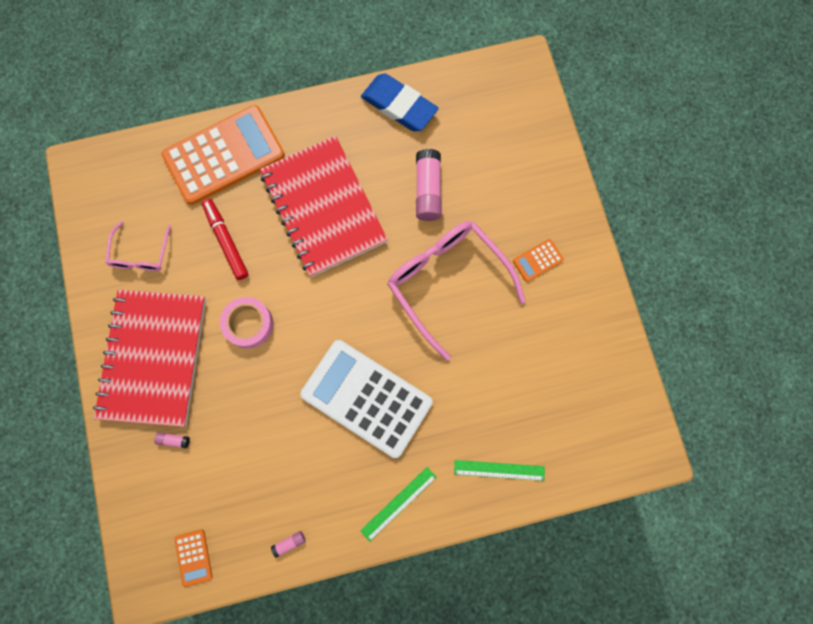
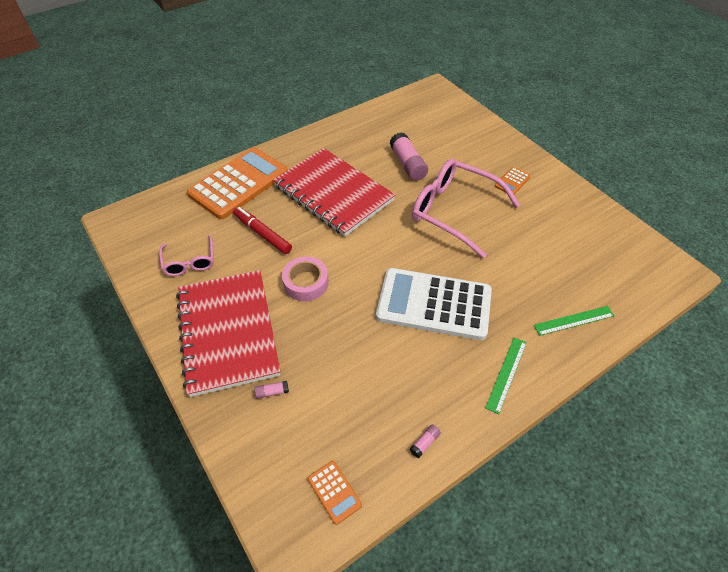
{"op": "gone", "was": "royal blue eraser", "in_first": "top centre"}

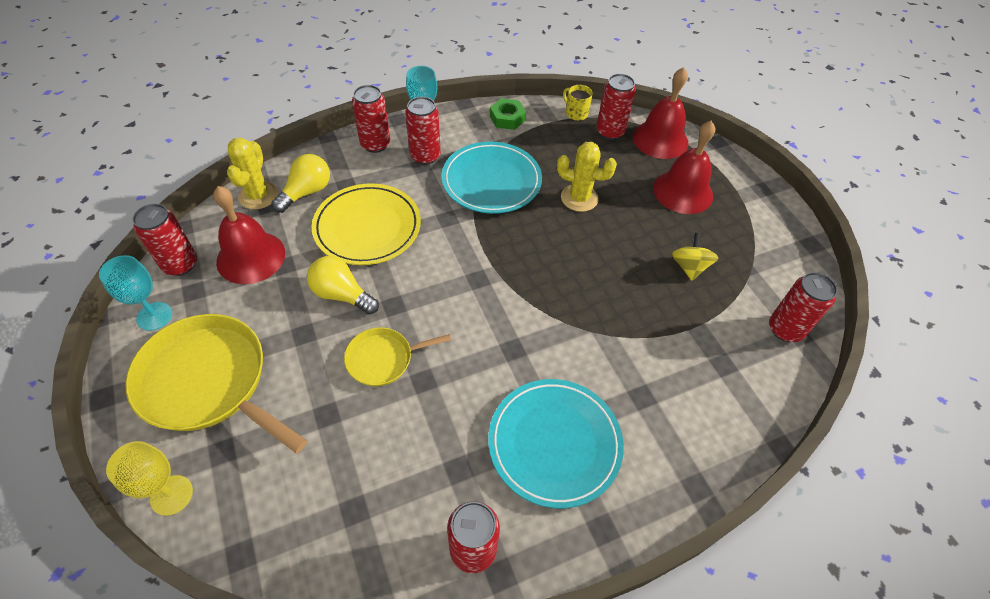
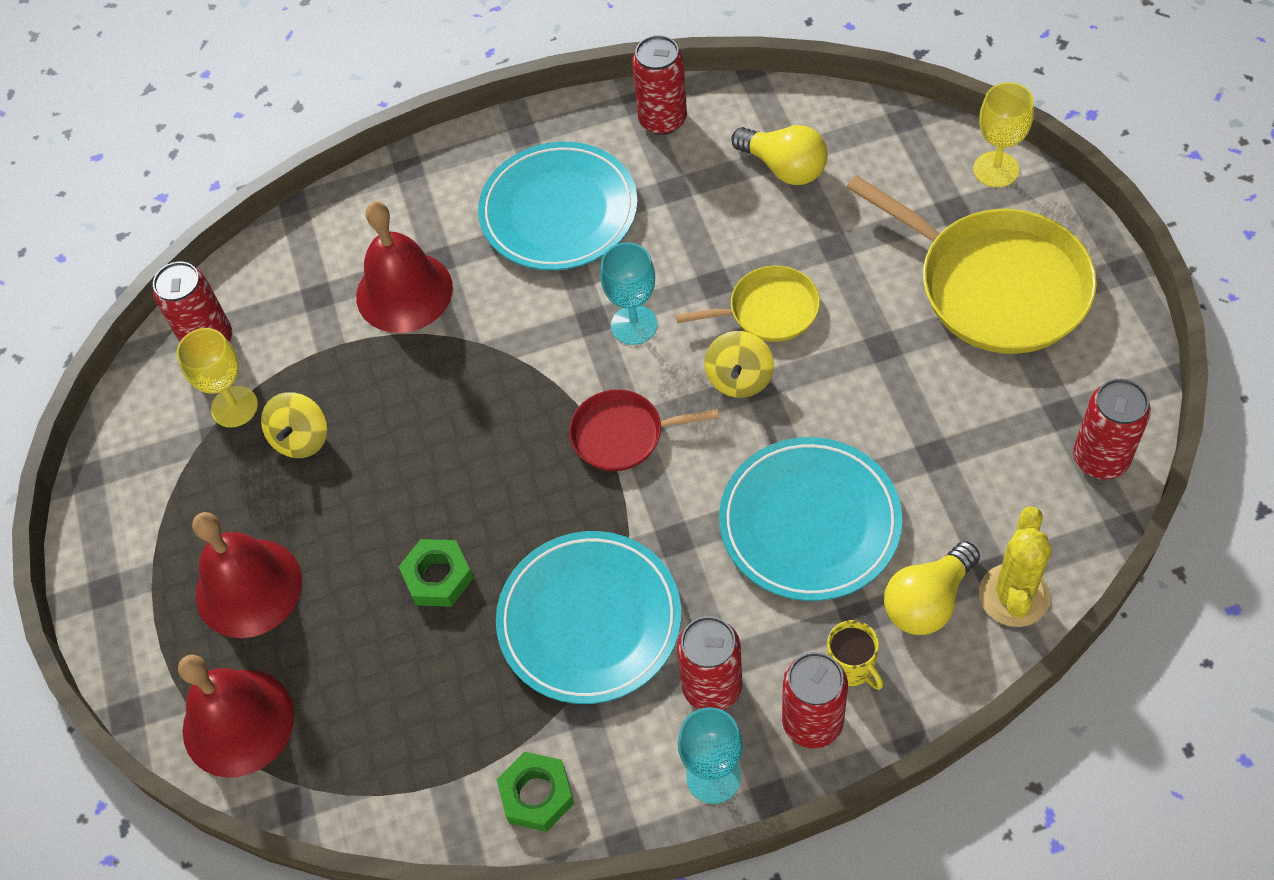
{"op": "new", "now": "yellow wine glass (no. 1 from left)", "in_second": "middle left"}
{"op": "shifted", "was": "scarlet hand bell (no. 1 from left in the first image)", "now": "scarlet hand bell (no. 3 from left)", "in_first": "middle left", "in_second": "top left"}
{"op": "swapped", "was": "yellow cactus (no. 2 from left)", "now": "leaf-green hexagon nut (no. 1 from left)", "in_first": "top centre", "in_second": "centre"}
{"op": "new", "now": "scarlet pan", "in_second": "centre"}
{"op": "shifted", "was": "aqua wine glass (no. 1 from left)", "in_first": "middle left", "in_second": "top centre"}
{"op": "new", "now": "yellow toy top (no. 2 from left)", "in_second": "centre"}
{"op": "repainted", "was": "yellow dinner plate", "now": "aqua dinner plate (no. 3 from left)", "in_first": "centre", "in_second": "centre"}
{"op": "shifted", "was": "yellow light bulb (no. 2 from left in the first image)", "now": "yellow light bulb (no. 1 from left)", "in_first": "centre", "in_second": "top centre"}
{"op": "shifted", "was": "yellow coffee mug", "in_first": "top centre", "in_second": "bottom right"}
{"op": "gone", "was": "scarlet can (no. 5 from left)", "in_first": "top centre"}

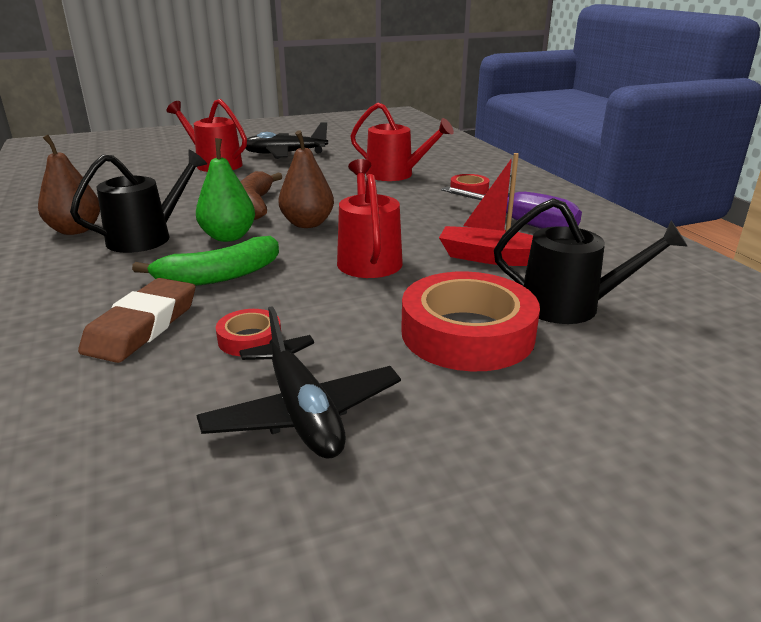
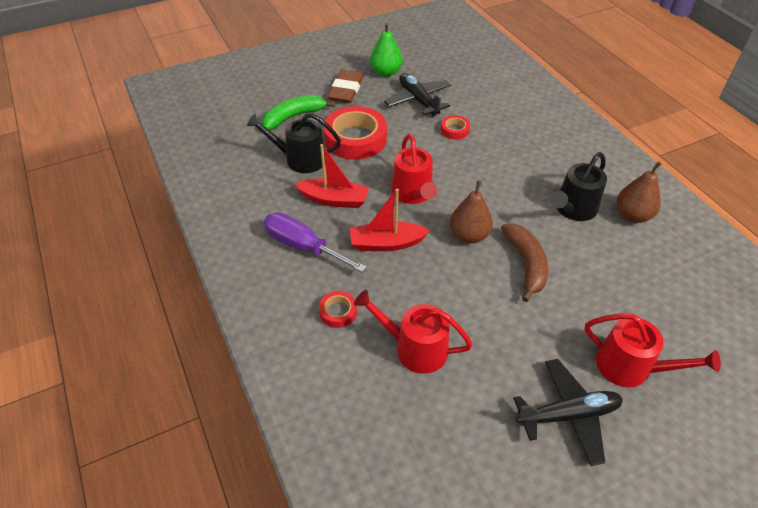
{"op": "shifted", "was": "leaf-green banana", "in_first": "middle left", "in_second": "top centre"}
{"op": "shifted", "was": "brown eraser", "in_first": "middle left", "in_second": "top centre"}
{"op": "new", "now": "scarlet sailboat (no. 2 from left)", "in_second": "centre"}
{"op": "shifted", "was": "leaf-green toy pear", "in_first": "top left", "in_second": "top centre"}

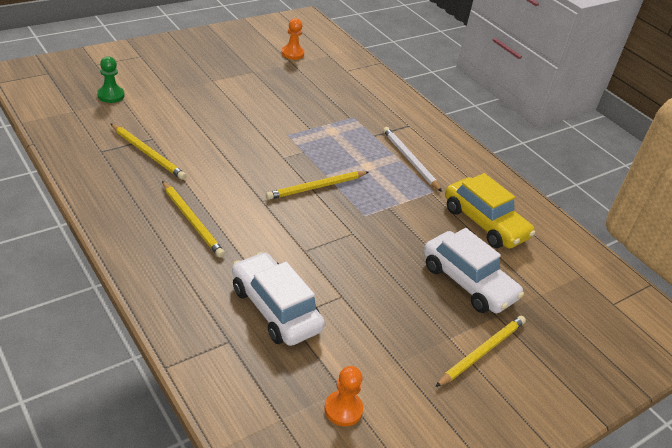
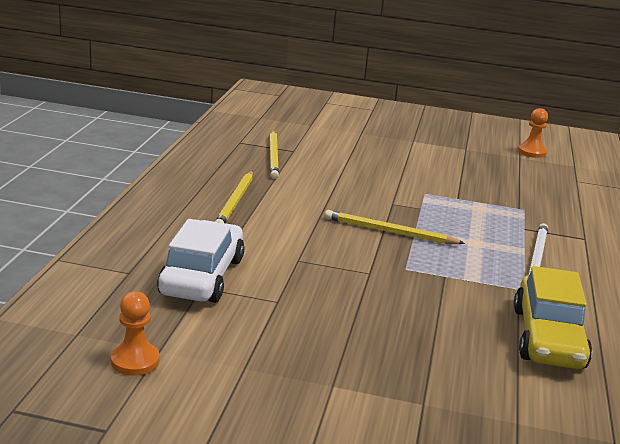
{"op": "gone", "was": "leaf-green game pawn", "in_first": "top left"}
{"op": "gone", "was": "white toy car (no. 2 from left)", "in_first": "middle right"}
{"op": "gone", "was": "yellow lead pencil (no. 4 from left)", "in_first": "bottom right"}

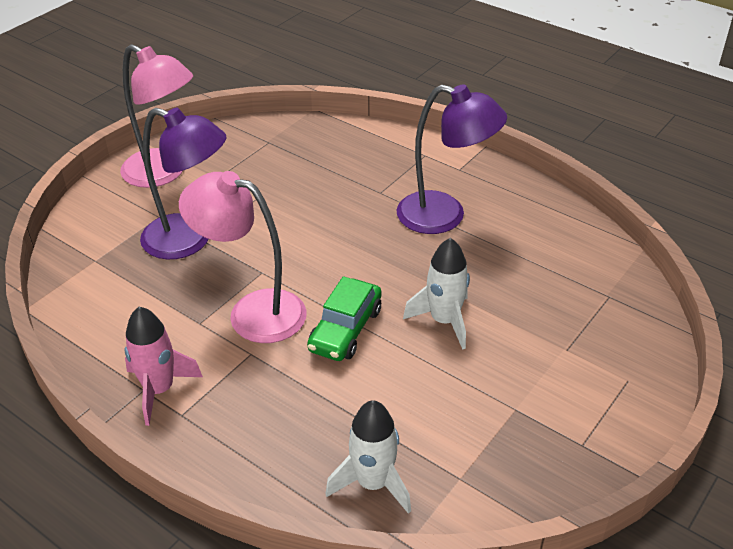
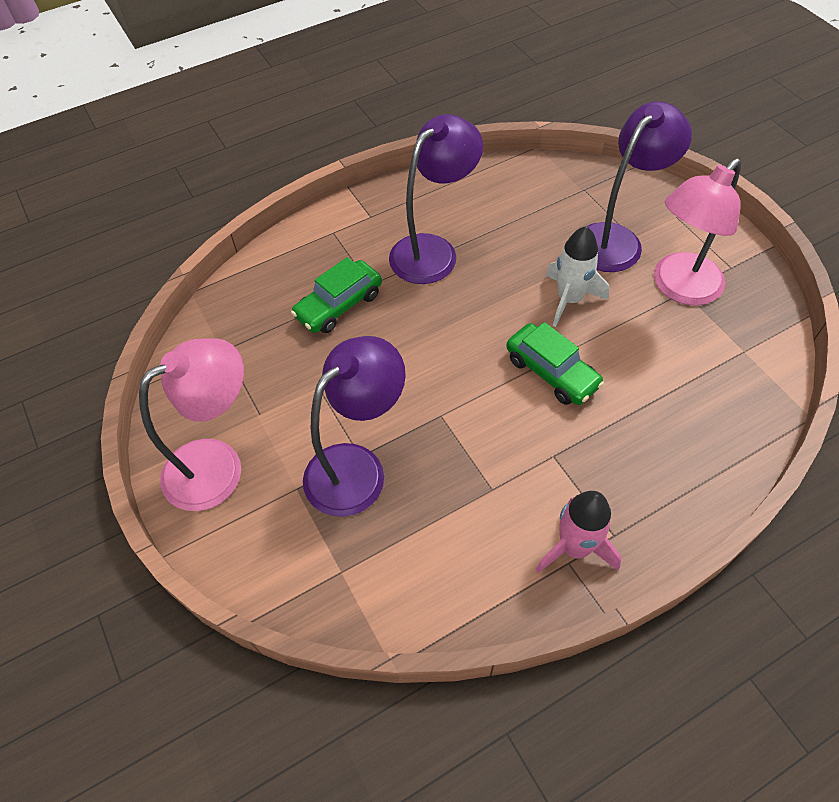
{"op": "new", "now": "leaf-green toy car (no. 1 from left)", "in_second": "centre"}
{"op": "new", "now": "royal purple desk lamp (no. 3 from left)", "in_second": "top right"}
{"op": "shifted", "was": "rose-pink desk lamp (no. 2 from left)", "in_first": "middle left", "in_second": "top right"}
{"op": "gone", "was": "white spaceship (no. 1 from left)", "in_first": "bottom centre"}

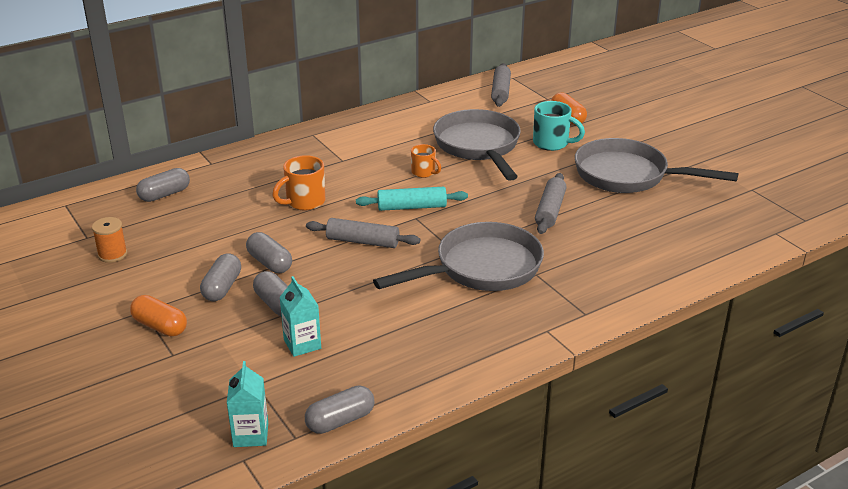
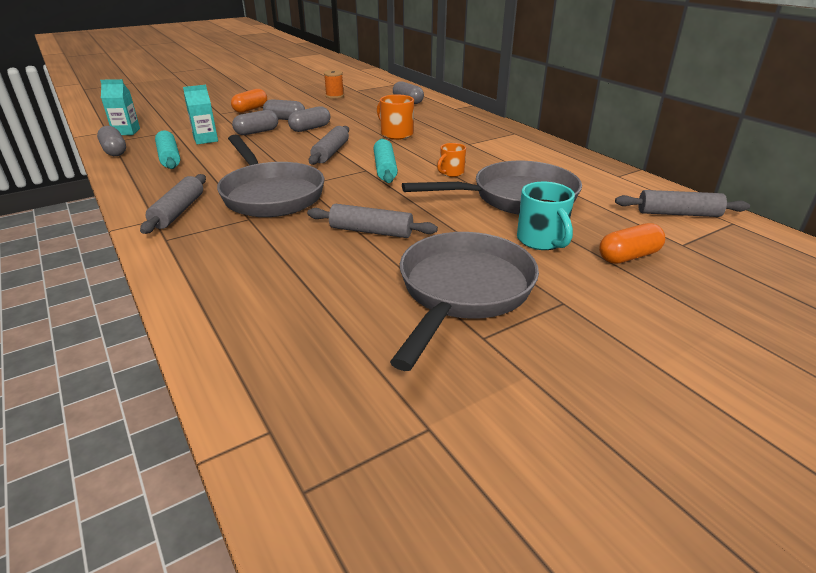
{"op": "new", "now": "grey pastry roller (no. 1 from left)", "in_second": "middle left"}
{"op": "new", "now": "aqua pastry roller (no. 1 from left)", "in_second": "top left"}
{"op": "rotated", "was": "aqua coffee mug", "in_first": "top centre", "in_second": "middle right", "clockwise": -45}

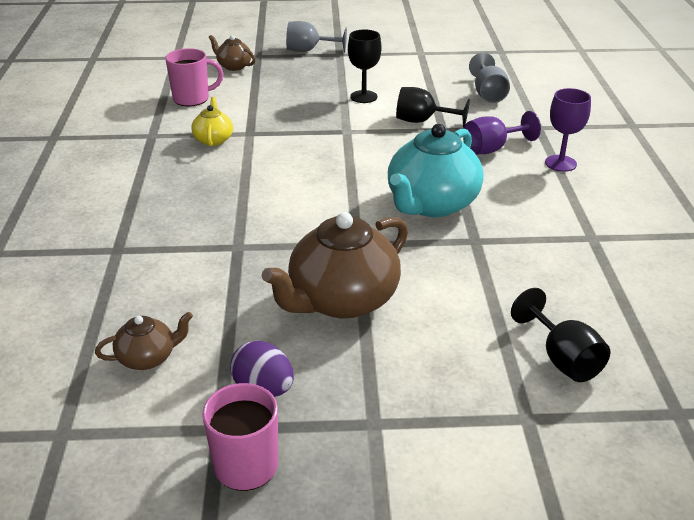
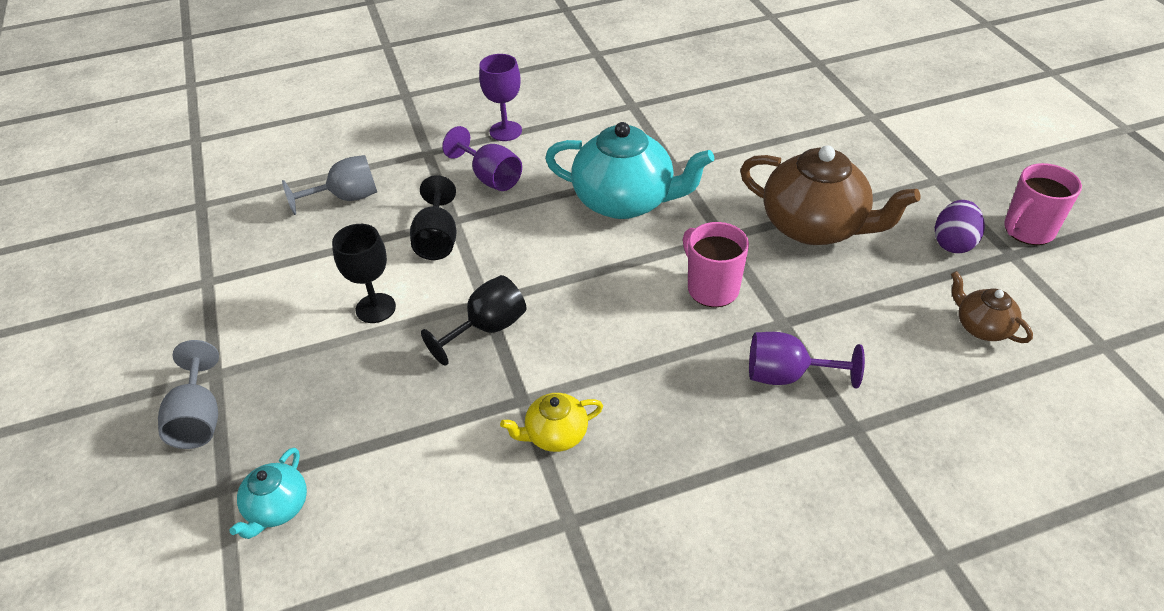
{"op": "repainted", "was": "brown teapot (no. 2 from left)", "now": "aqua teapot (no. 1 from left)", "in_first": "top centre", "in_second": "bottom left"}
{"op": "shifted", "was": "jet-black wine glass (no. 3 from left)", "in_first": "middle right", "in_second": "centre"}
{"op": "shifted", "was": "rose-pink coffee mug (no. 1 from left)", "in_first": "top left", "in_second": "centre"}
{"op": "new", "now": "royal purple wine glass (no. 3 from left)", "in_second": "middle right"}

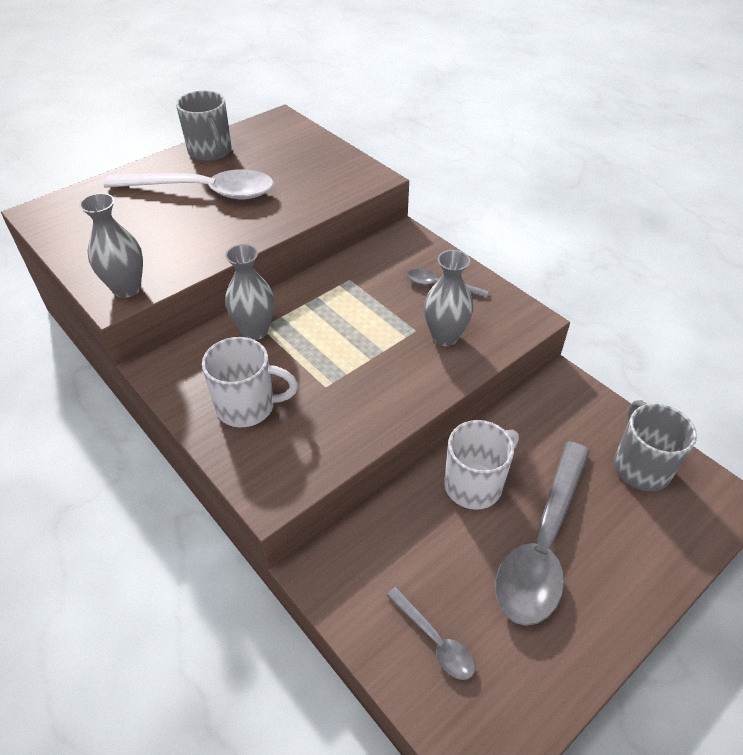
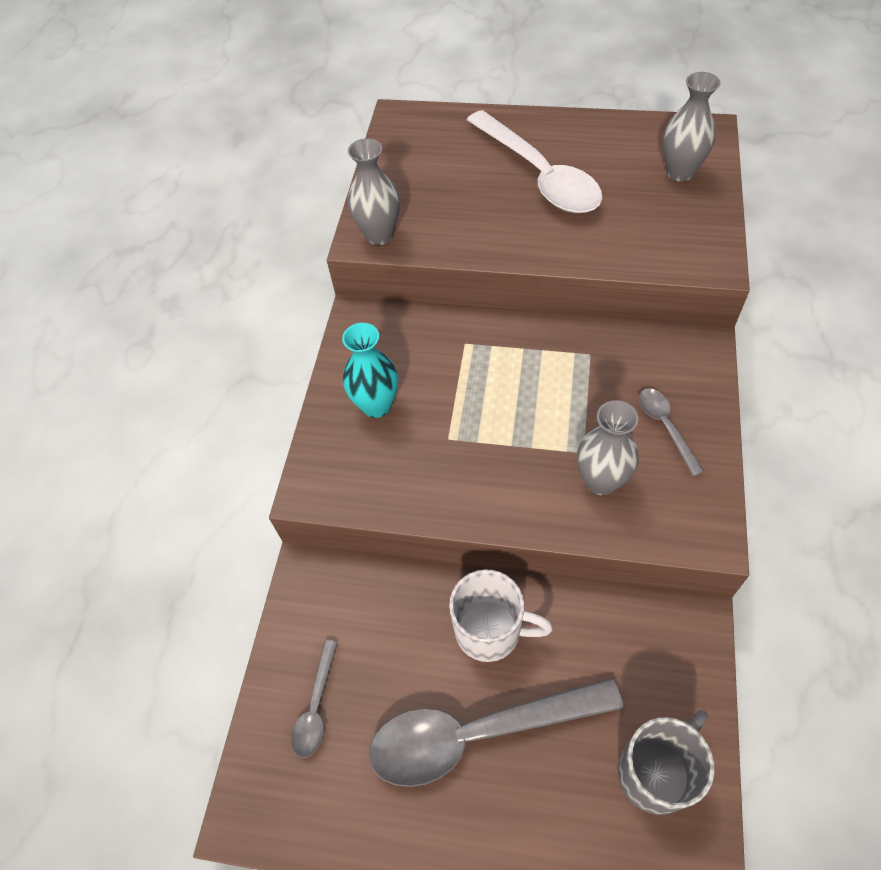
{"op": "swapped", "was": "white coffee mug (no. 1 from left)", "now": "aqua vase", "in_first": "centre", "in_second": "centre"}
{"op": "shifted", "was": "grey vase (no. 2 from left in the first image)", "now": "grey vase (no. 3 from left)", "in_first": "centre", "in_second": "top right"}
{"op": "gone", "was": "grey coffee mug (no. 1 from left)", "in_first": "top left"}

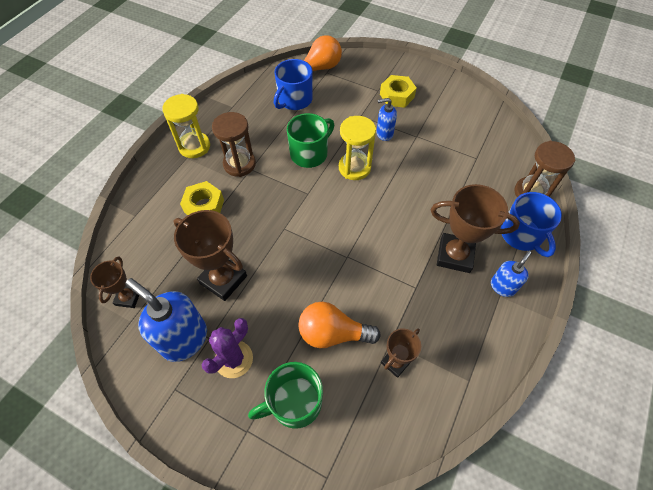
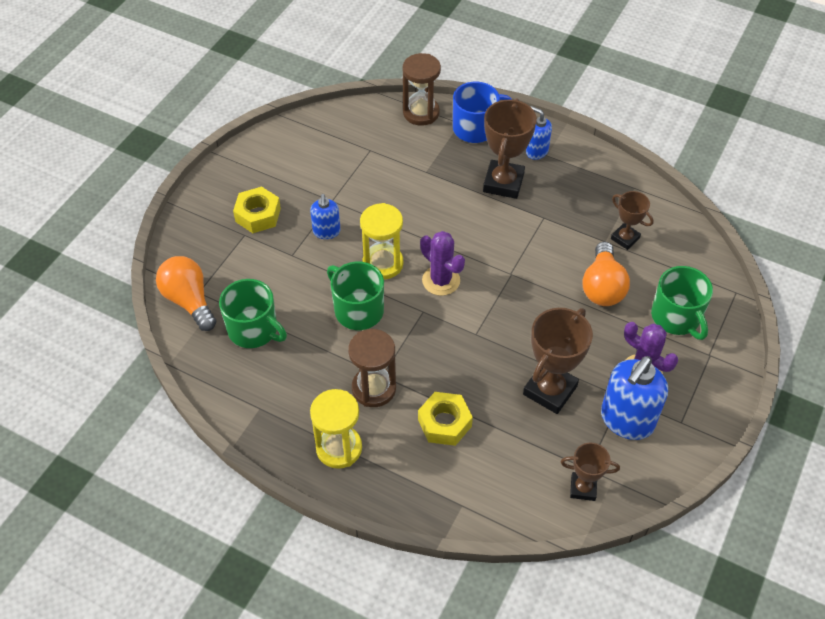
{"op": "repainted", "was": "royal blue coffee mug (no. 1 from left)", "now": "leaf-green coffee mug (no. 1 from left)", "in_first": "top centre", "in_second": "middle left"}
{"op": "new", "now": "royal purple cactus (no. 1 from left)", "in_second": "centre"}

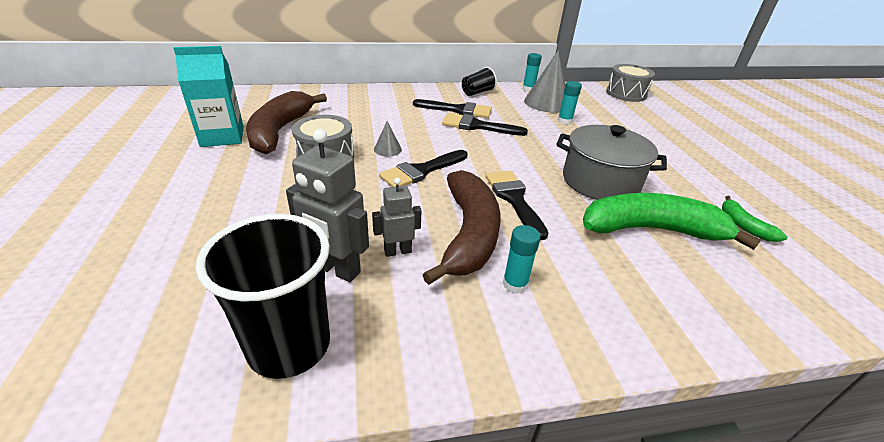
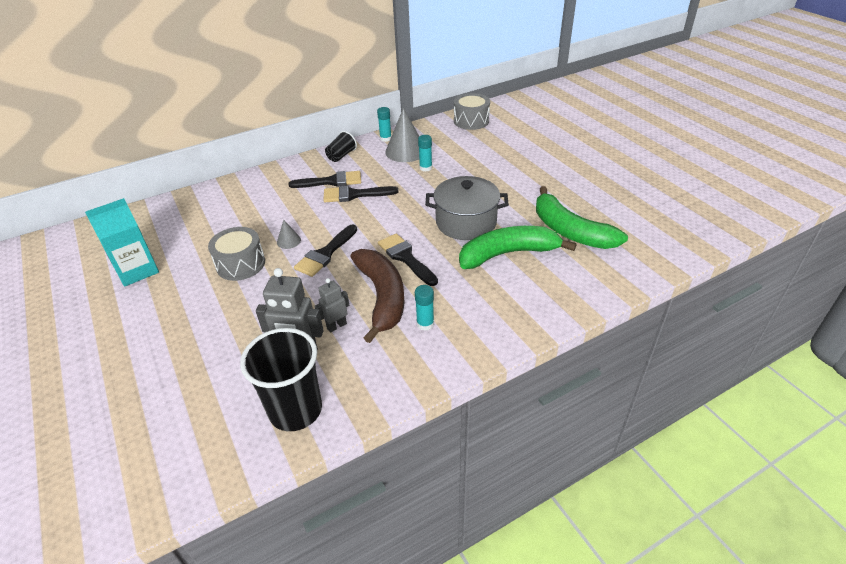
{"op": "scaled", "was": "leaf-green banana (no. 2 from left)", "in_first": "middle right", "in_second": "middle right", "ratio": 2.15}
{"op": "gone", "was": "brown banana (no. 1 from left)", "in_first": "top left"}

